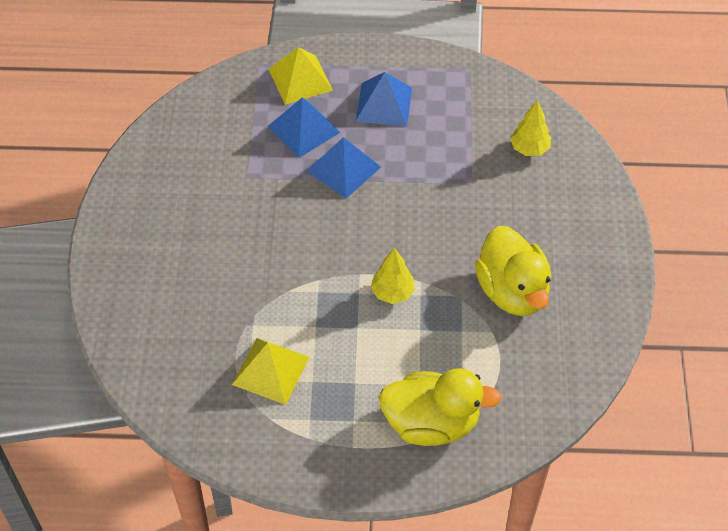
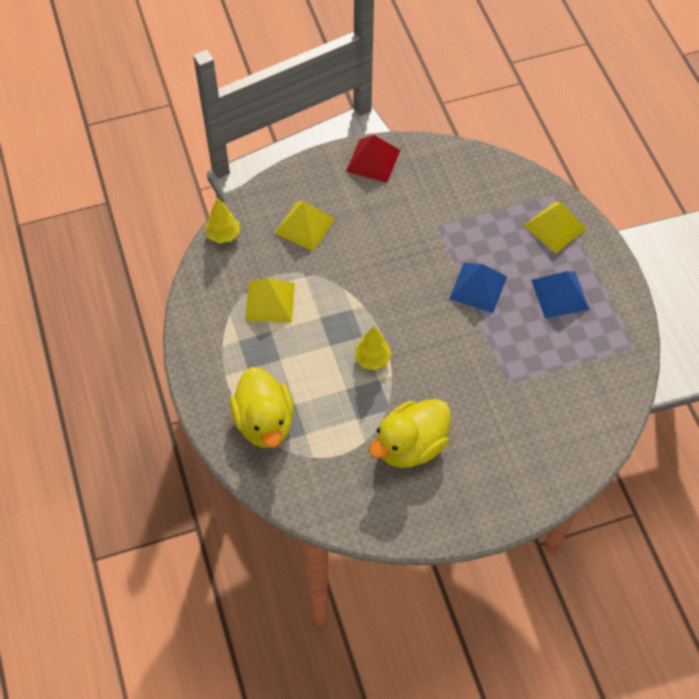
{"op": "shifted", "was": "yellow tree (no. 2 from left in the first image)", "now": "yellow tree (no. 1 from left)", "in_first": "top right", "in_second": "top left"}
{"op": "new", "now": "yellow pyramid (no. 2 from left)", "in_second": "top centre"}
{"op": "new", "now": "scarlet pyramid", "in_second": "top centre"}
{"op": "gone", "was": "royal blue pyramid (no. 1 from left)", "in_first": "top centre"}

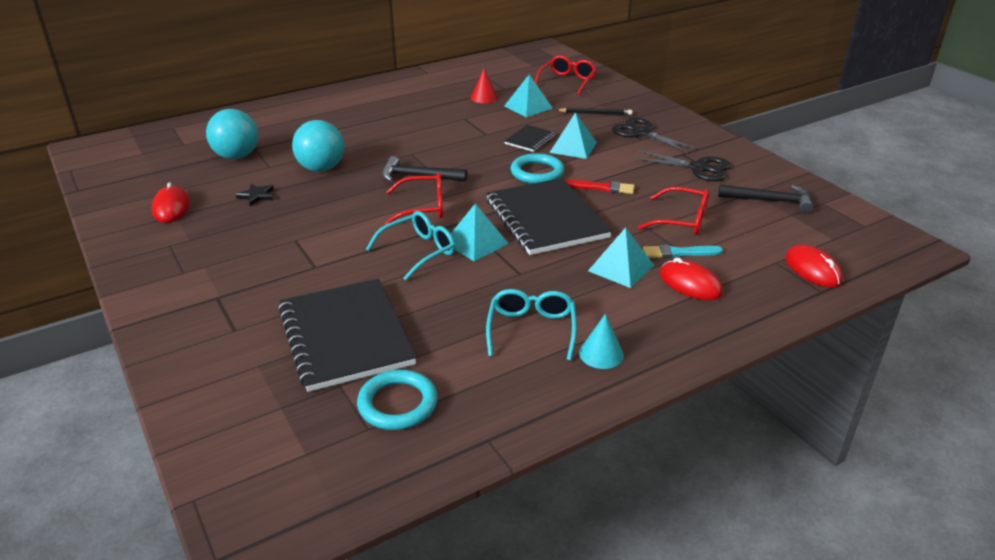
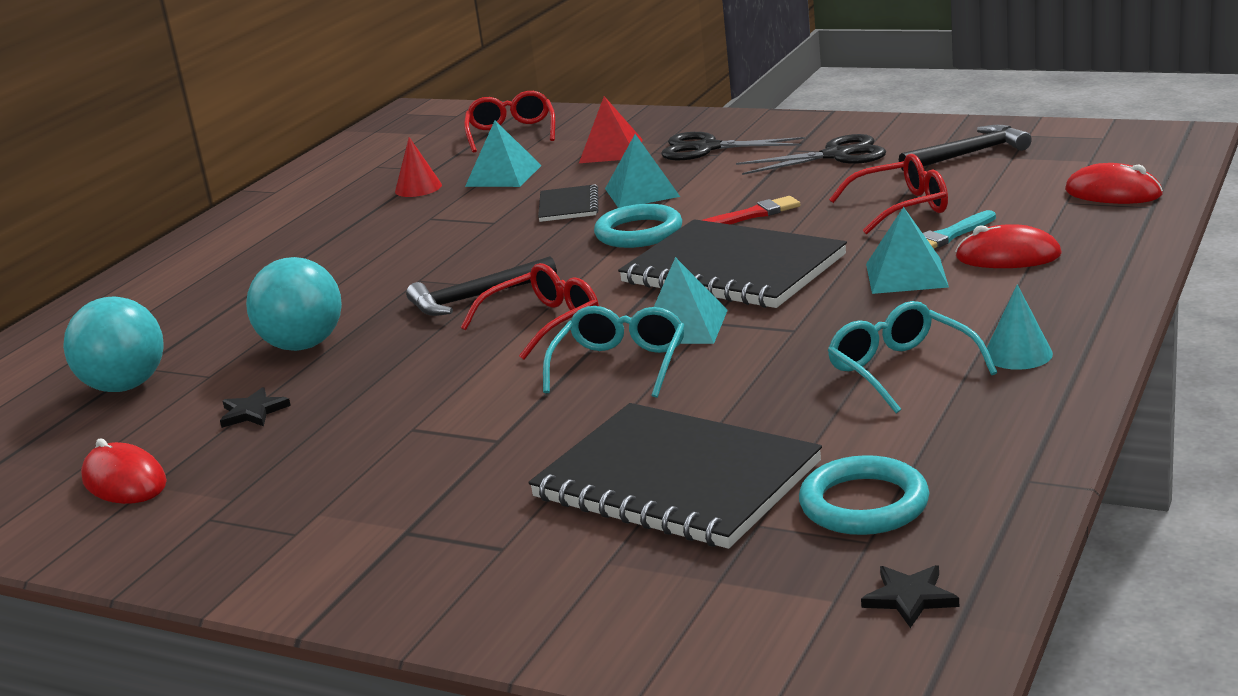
{"op": "swapped", "was": "jet-black lead pencil", "now": "scarlet pyramid", "in_first": "top centre", "in_second": "top centre"}
{"op": "new", "now": "jet-black star shape (no. 2 from left)", "in_second": "bottom right"}

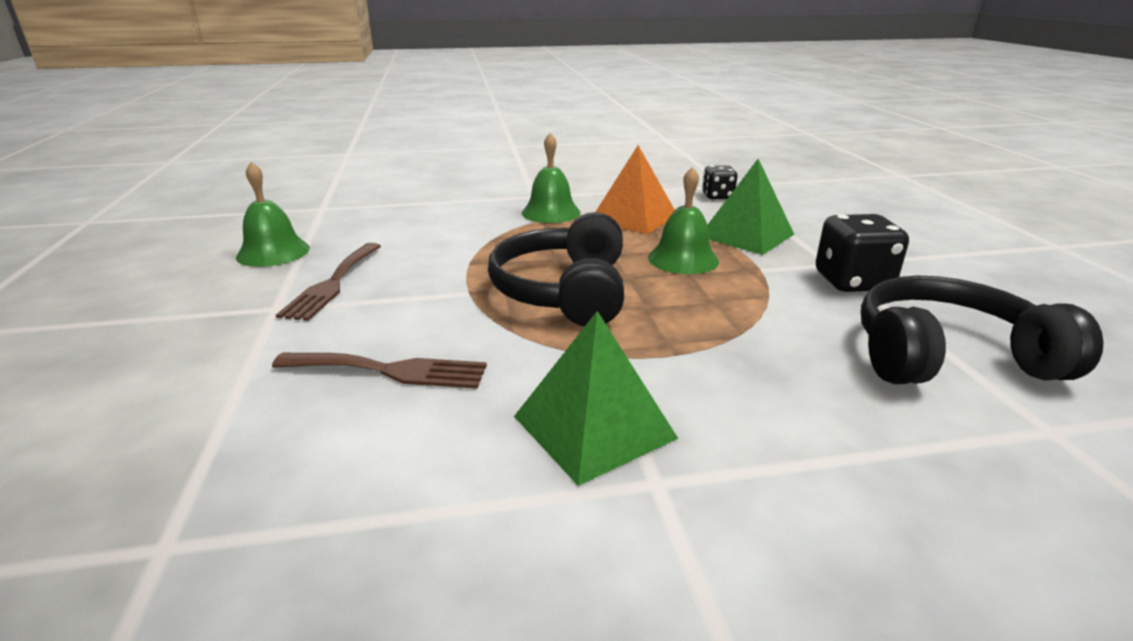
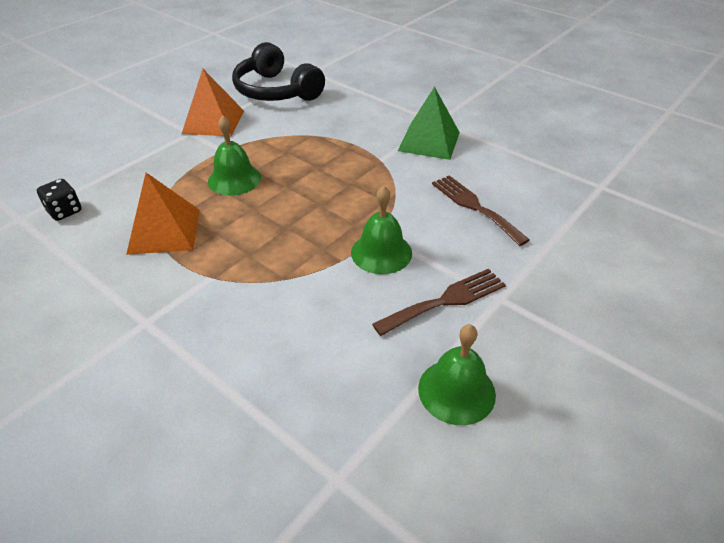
{"op": "swapped", "was": "jet-black game die (no. 2 from left)", "now": "orange-coloured pyramid (no. 2 from left)", "in_first": "middle right", "in_second": "top left"}
{"op": "shifted", "was": "leaf-green hand bell (no. 2 from left)", "in_first": "top centre", "in_second": "centre"}
{"op": "gone", "was": "jet-black headphones (no. 1 from left)", "in_first": "centre"}
{"op": "gone", "was": "leaf-green pyramid (no. 2 from left)", "in_first": "top centre"}

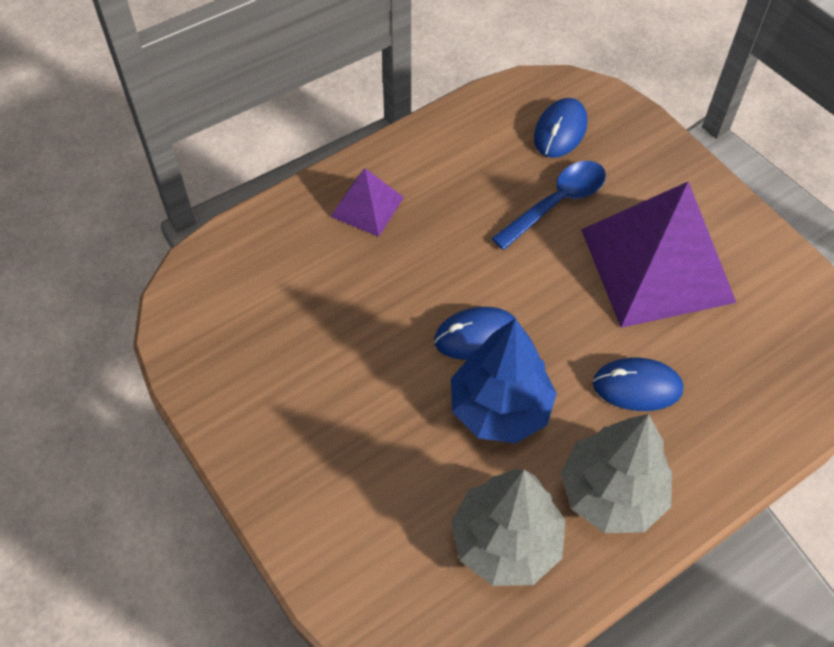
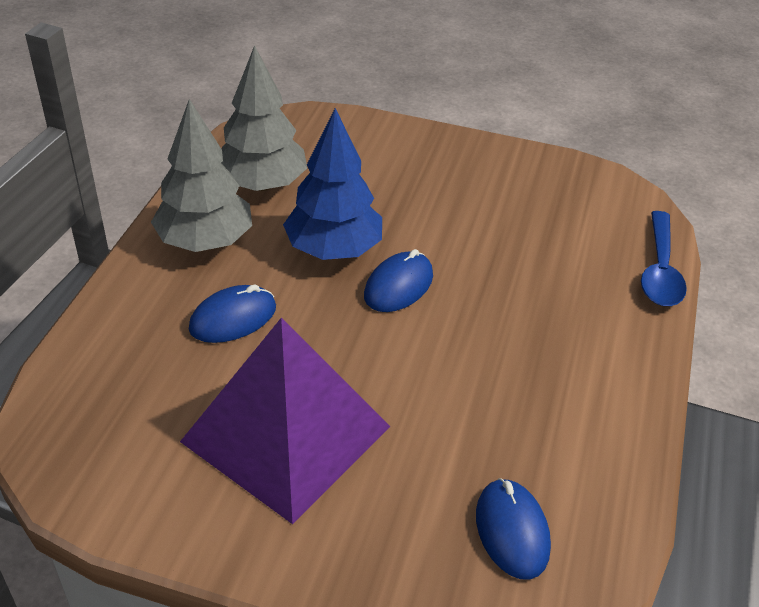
{"op": "shifted", "was": "royal blue teaspoon", "in_first": "top centre", "in_second": "middle right"}
{"op": "gone", "was": "royal purple pyramid (no. 1 from left)", "in_first": "top centre"}

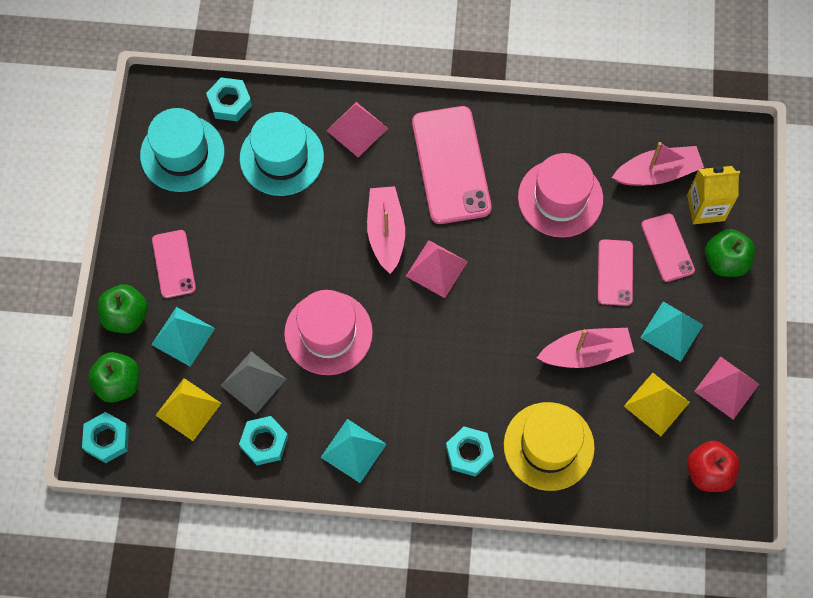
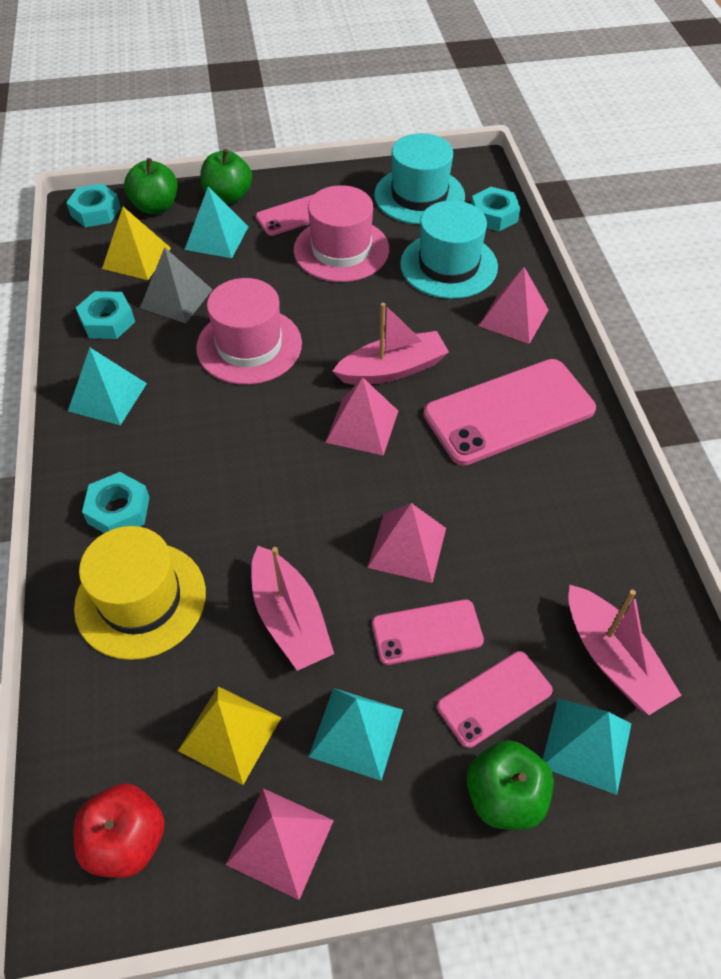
{"op": "shifted", "was": "rose-pink hat (no. 2 from left)", "in_first": "top right", "in_second": "top centre"}
{"op": "new", "now": "rose-pink pyramid (no. 3 from left)", "in_second": "centre"}
{"op": "swapped", "was": "yellow milk carton", "now": "aqua pyramid (no. 4 from left)", "in_first": "top right", "in_second": "bottom right"}

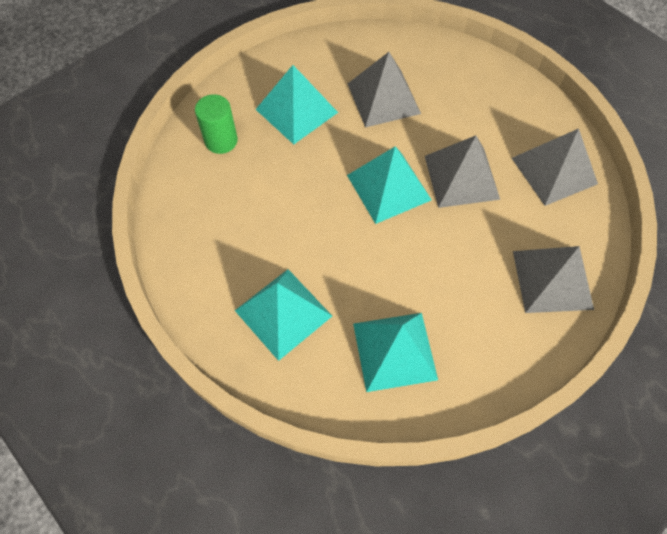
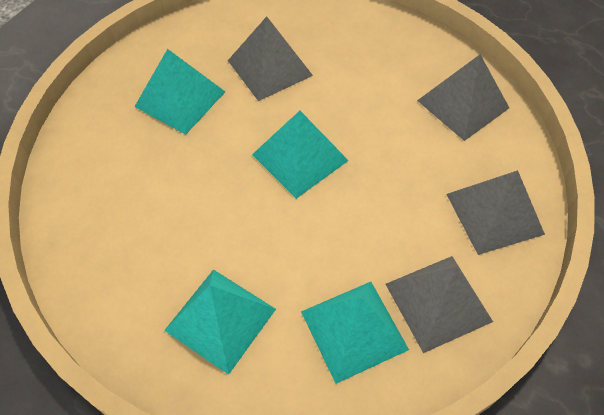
{"op": "shifted", "was": "grey pyramid (no. 2 from left)", "in_first": "top right", "in_second": "bottom right"}
{"op": "gone", "was": "leaf-green cylinder", "in_first": "top left"}

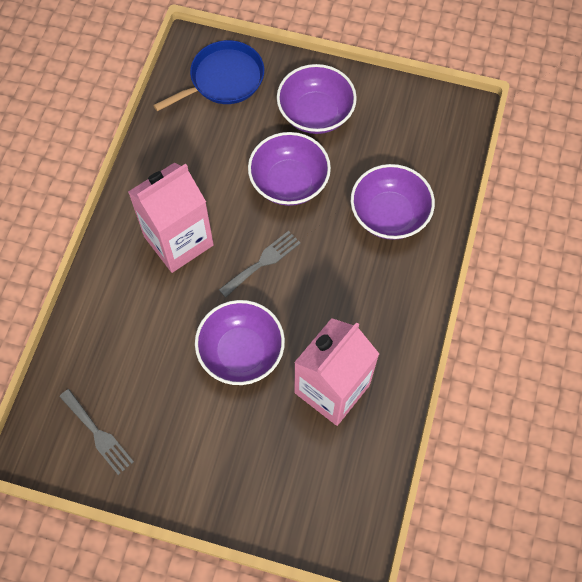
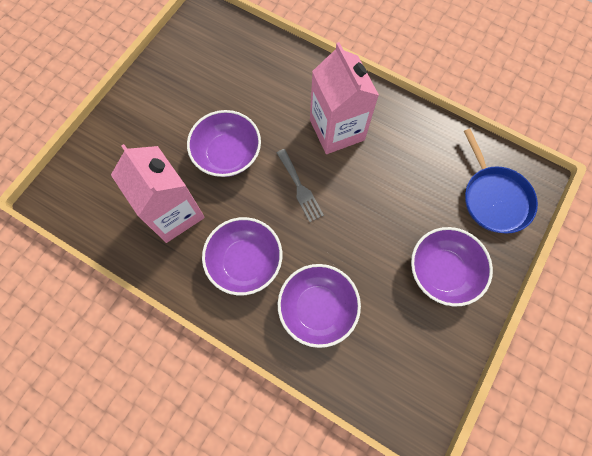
{"op": "shifted", "was": "royal purple deep dish (no. 2 from left)", "in_first": "top centre", "in_second": "centre"}
{"op": "gone", "was": "grey fork (no. 1 from left)", "in_first": "bottom left"}

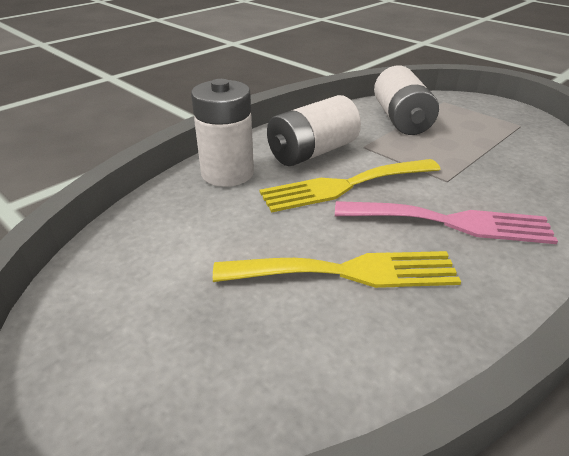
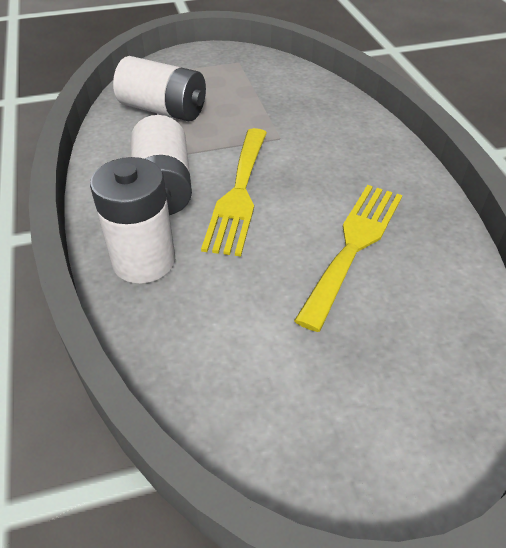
{"op": "gone", "was": "rose-pink fork", "in_first": "middle right"}

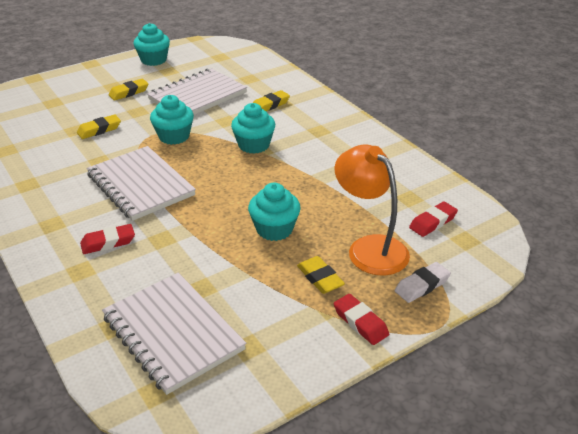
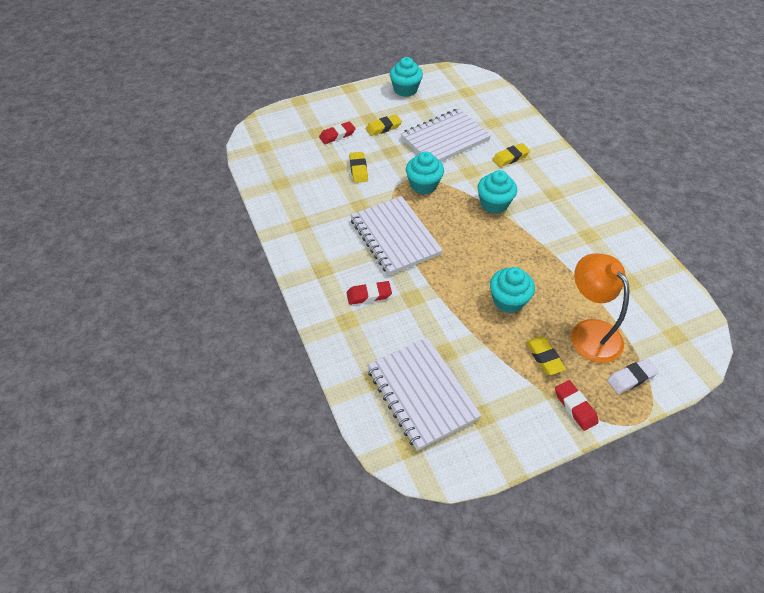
{"op": "shifted", "was": "scarlet eraser (no. 3 from left in the first image)", "now": "scarlet eraser (no. 1 from left)", "in_first": "middle right", "in_second": "top centre"}
{"op": "rotated", "was": "yellow eraser (no. 1 from left)", "in_first": "top left", "in_second": "top centre", "clockwise": -75}

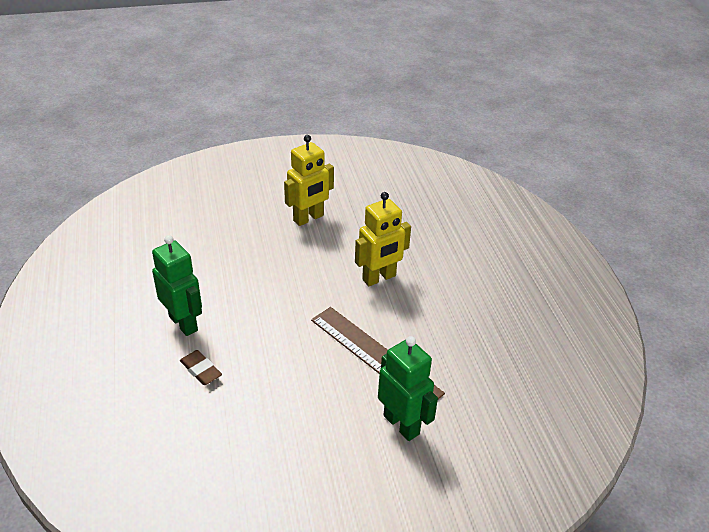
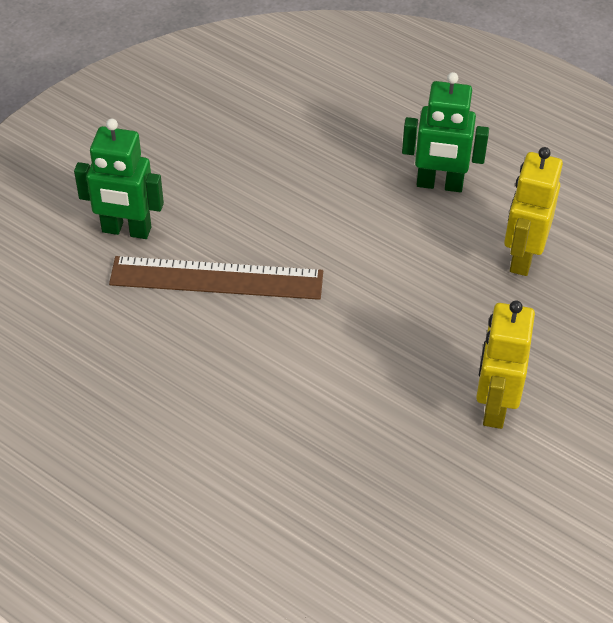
{"op": "shifted", "was": "yellow toy robot (no. 2 from left)", "in_first": "centre", "in_second": "middle right"}
{"op": "gone", "was": "brown eraser", "in_first": "bottom left"}

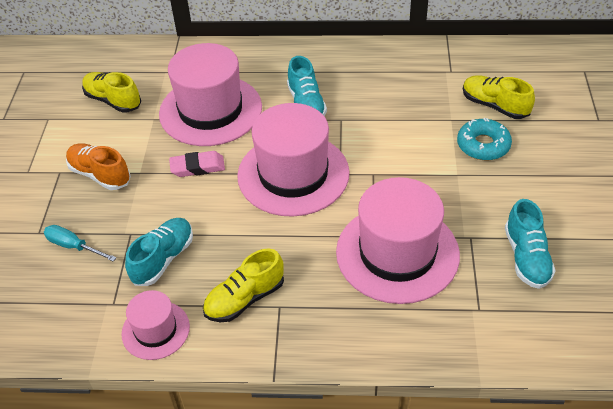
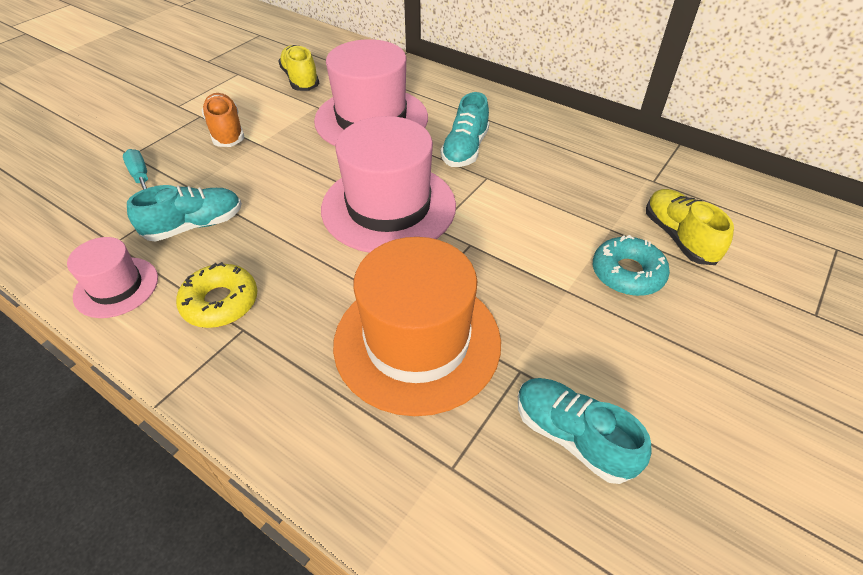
{"op": "swapped", "was": "yellow lace-up shoe (no. 2 from left)", "now": "yellow glazed donut", "in_first": "bottom centre", "in_second": "middle left"}
{"op": "repainted", "was": "rose-pink hat (no. 4 from left)", "now": "orange-coloured hat", "in_first": "centre", "in_second": "centre"}
{"op": "rotated", "was": "aqua lace-up shoe (no. 3 from left)", "in_first": "middle right", "in_second": "bottom right", "clockwise": 105}
{"op": "gone", "was": "rose-pink eraser", "in_first": "middle left"}

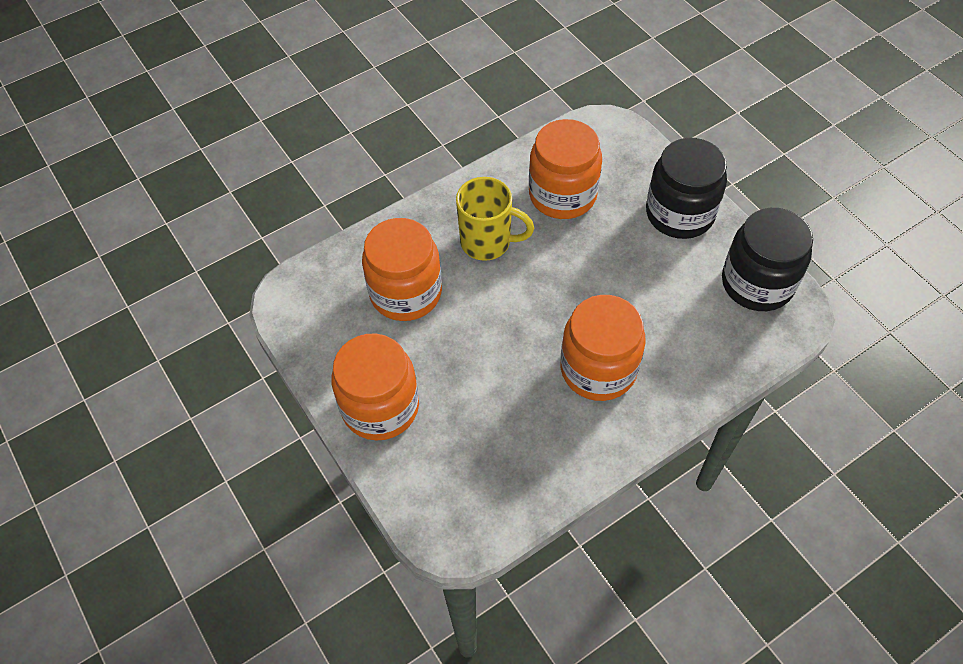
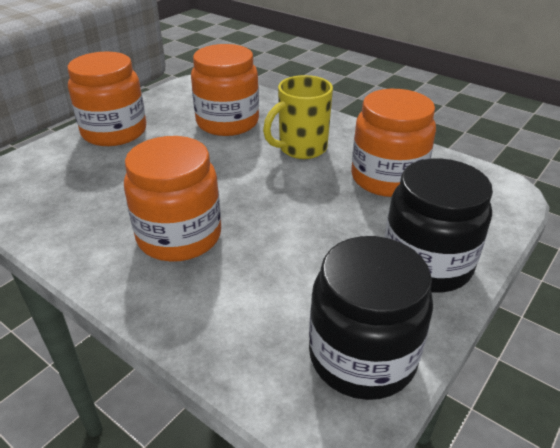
{"op": "rotated", "was": "yellow coffee mug", "in_first": "top centre", "in_second": "top centre", "clockwise": 60}

